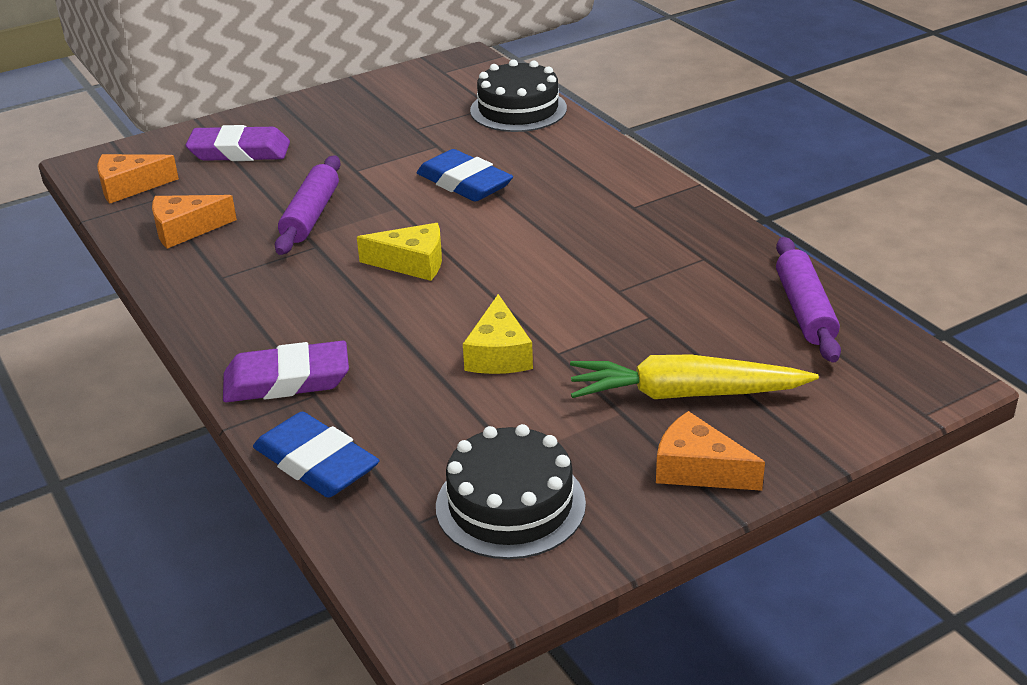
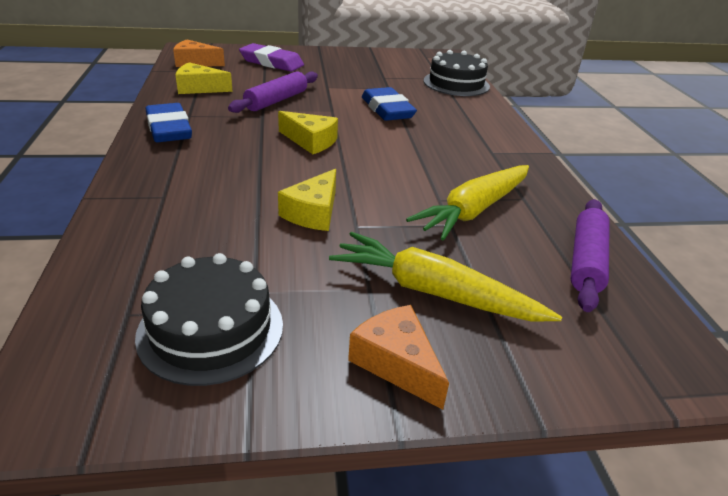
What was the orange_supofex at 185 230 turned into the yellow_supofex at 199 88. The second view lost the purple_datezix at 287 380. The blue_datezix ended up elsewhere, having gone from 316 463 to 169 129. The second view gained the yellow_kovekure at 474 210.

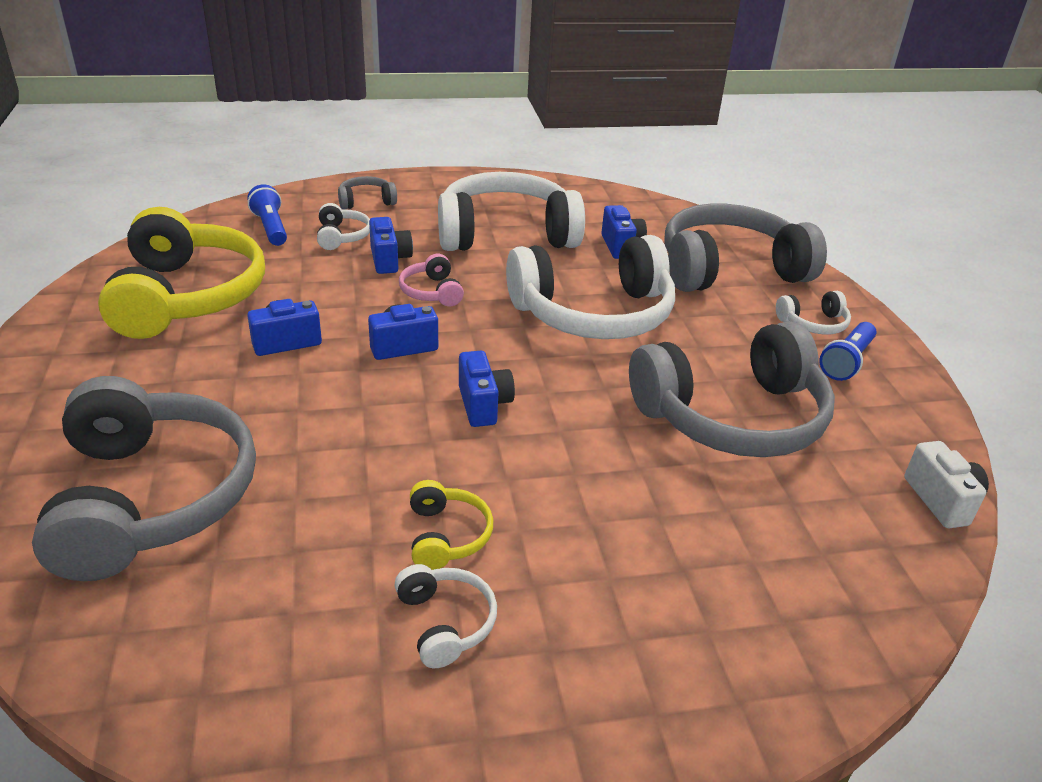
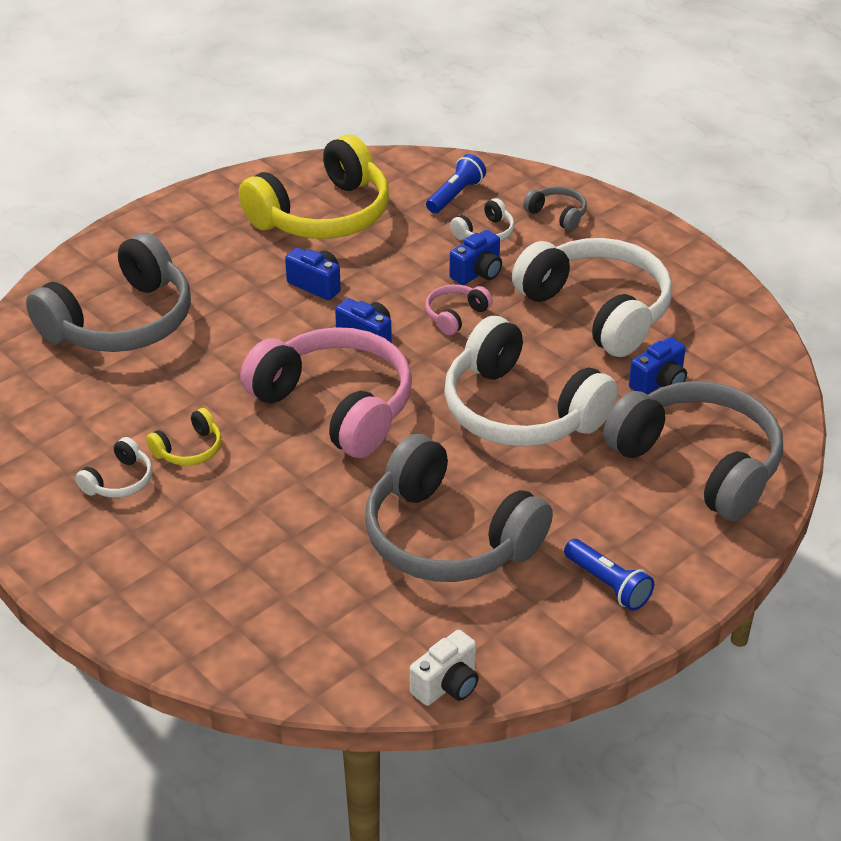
The second view lost the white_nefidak at 813 323. The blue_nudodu at 847 362 ended up facing another way, 135 degrees counterclockwise from before. Where the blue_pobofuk stood at 483 405, the pink_nefidak came to stand at 335 406.

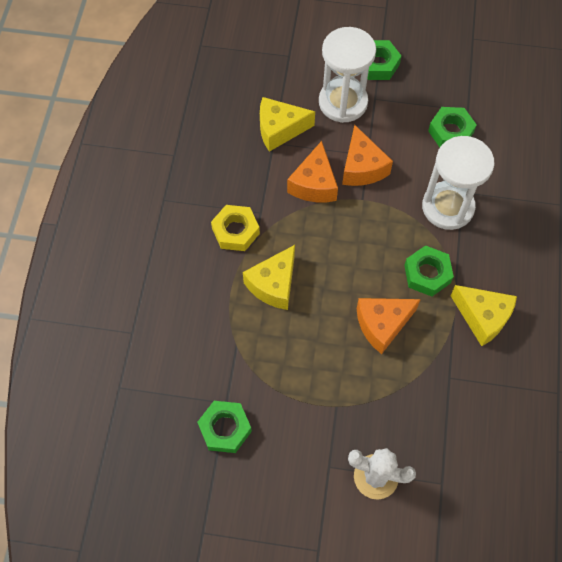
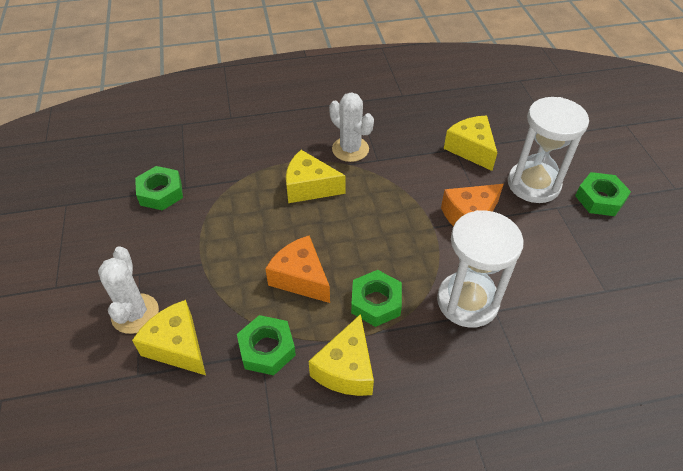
The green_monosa ended up elsewhere, having gone from 450 132 to 267 349. The second view lost the orange_supofex at 314 184. Where the yellow_monosa stood at 235 231, the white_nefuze came to stand at 350 149. The second view gained the yellow_supofex at 177 346.

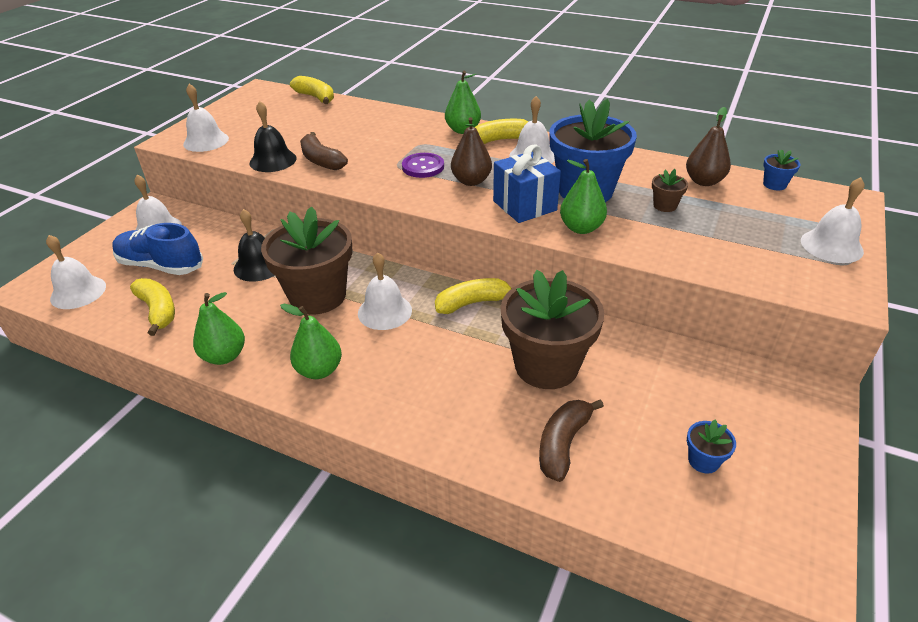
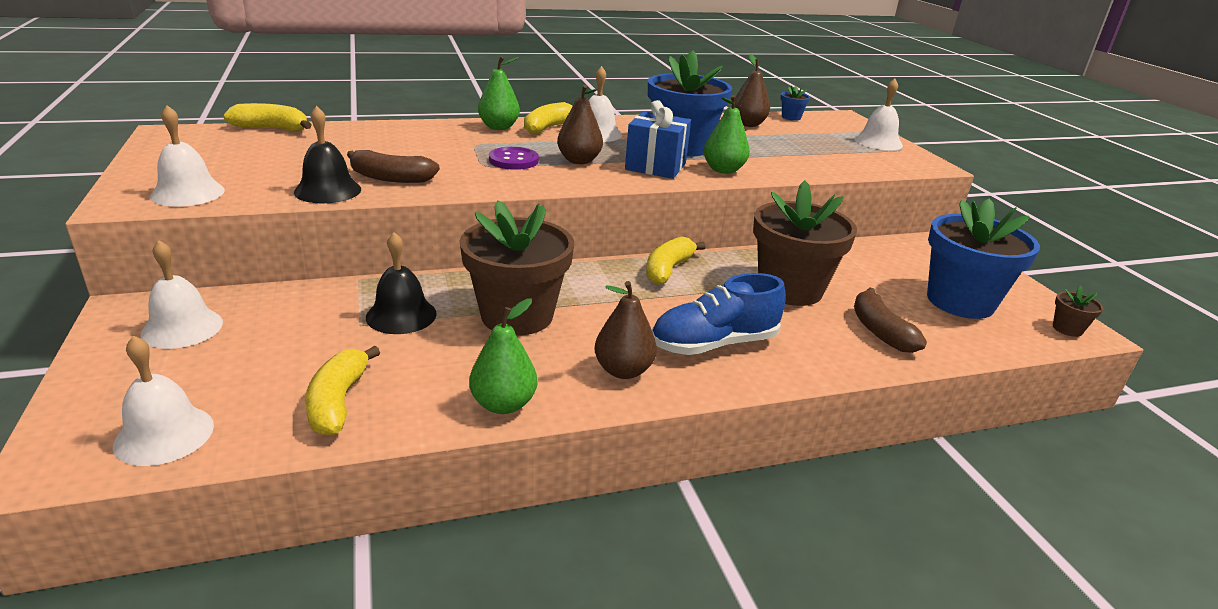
The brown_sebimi ended up elsewhere, having gone from 665 206 to 1067 329. The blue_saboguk ended up elsewhere, having gone from 161 265 to 713 344. The second view lost the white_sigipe at 384 311. The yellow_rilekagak at 158 311 ended up facing another way, 105 degrees counterclockwise from before. What was the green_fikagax at 319 370 turned into the brown_fikagax at 623 370. The size of the blue_sebimi at 703 461 changed by a factor of 2.45.

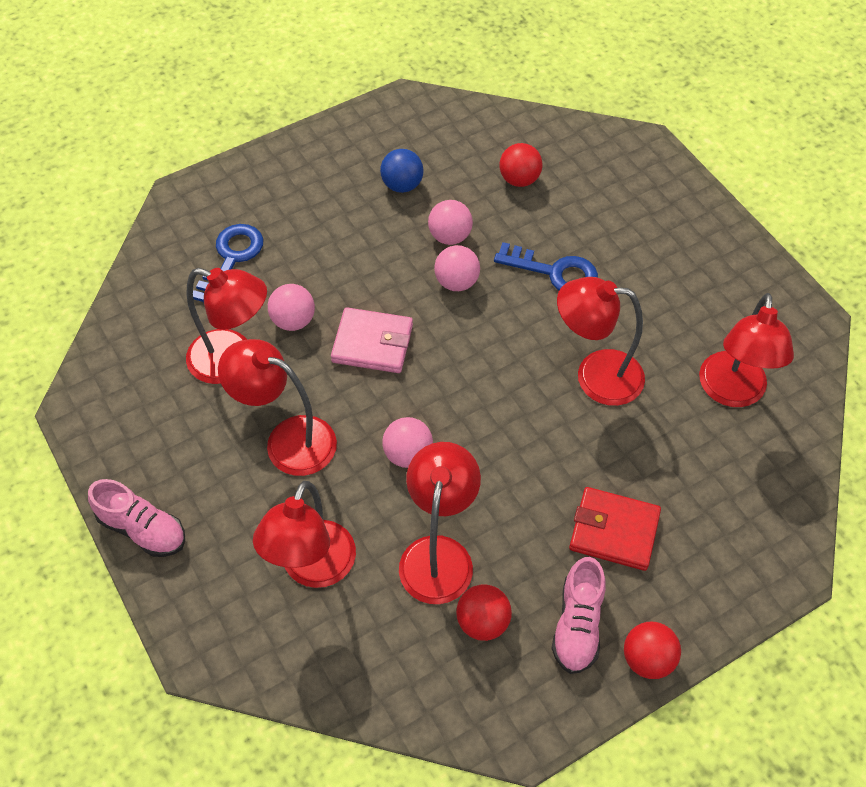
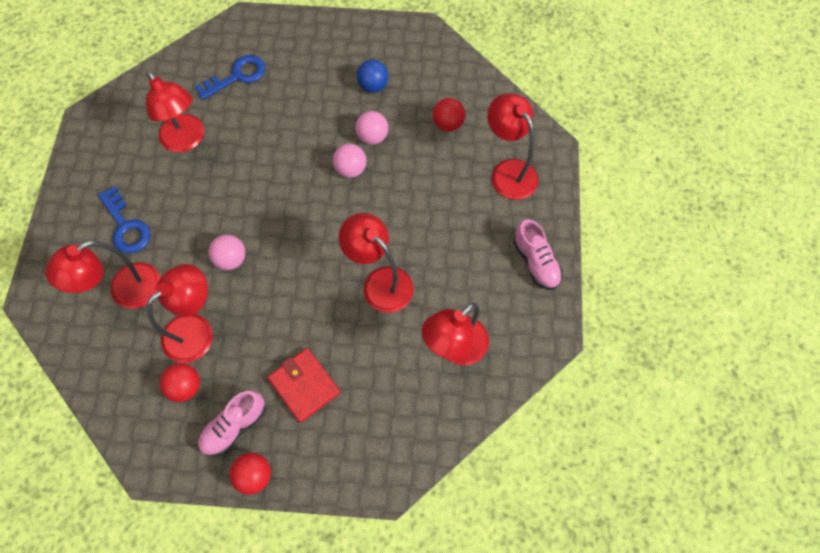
The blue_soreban ended up elsewhere, having gone from 554 272 to 126 226. The second view lost the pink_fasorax at 293 321. The second view lost the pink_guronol at 372 343. The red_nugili ended up elsewhere, having gone from 287 440 to 508 171. The pink_saboguk ended up elsewhere, having gone from 142 529 to 535 262.

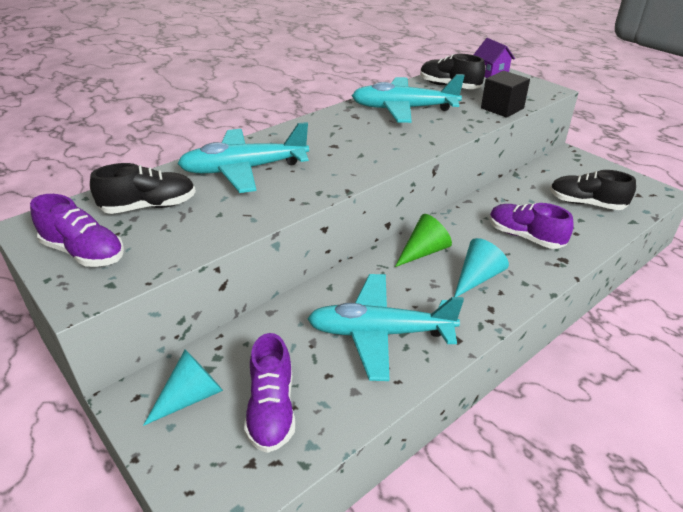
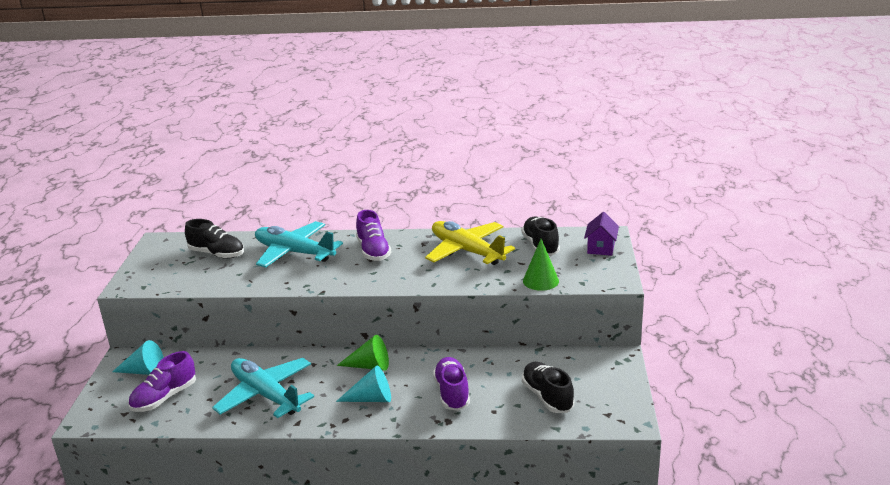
Where the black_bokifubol stood at 502 108, the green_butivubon came to stand at 540 281. What was the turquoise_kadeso at 403 109 turned into the yellow_kadeso at 467 251. The purple_saboguk ended up elsewhere, having gone from 84 252 to 373 251.

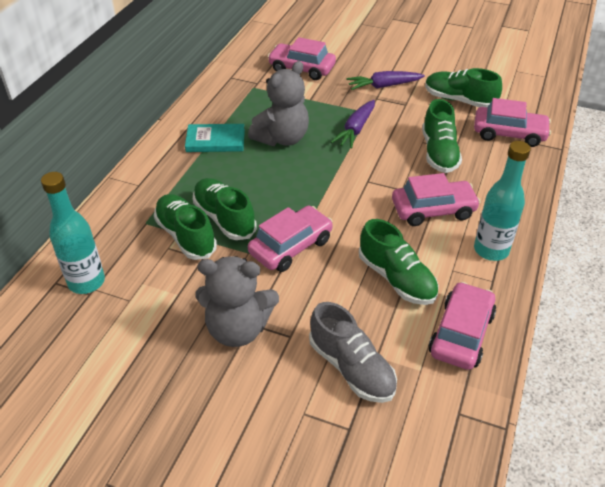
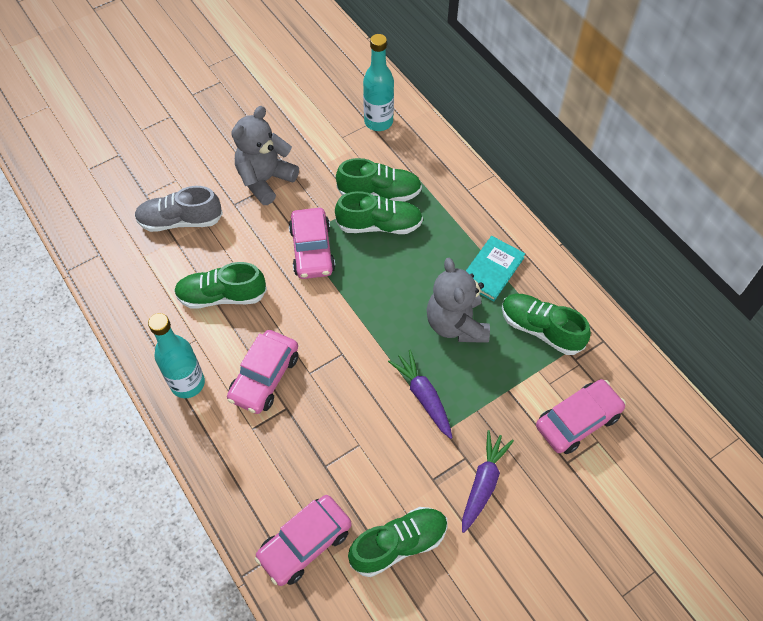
The green_saboguk ended up elsewhere, having gone from 439 153 to 541 329. The second view lost the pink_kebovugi at 461 334.

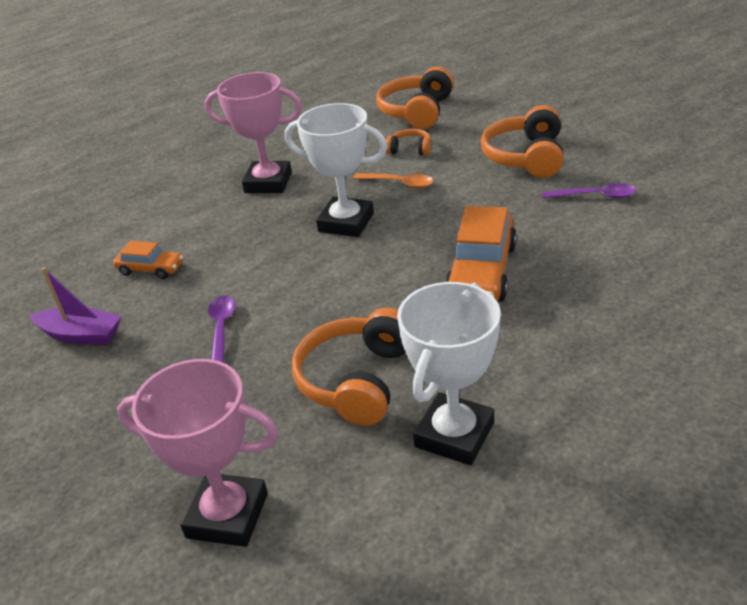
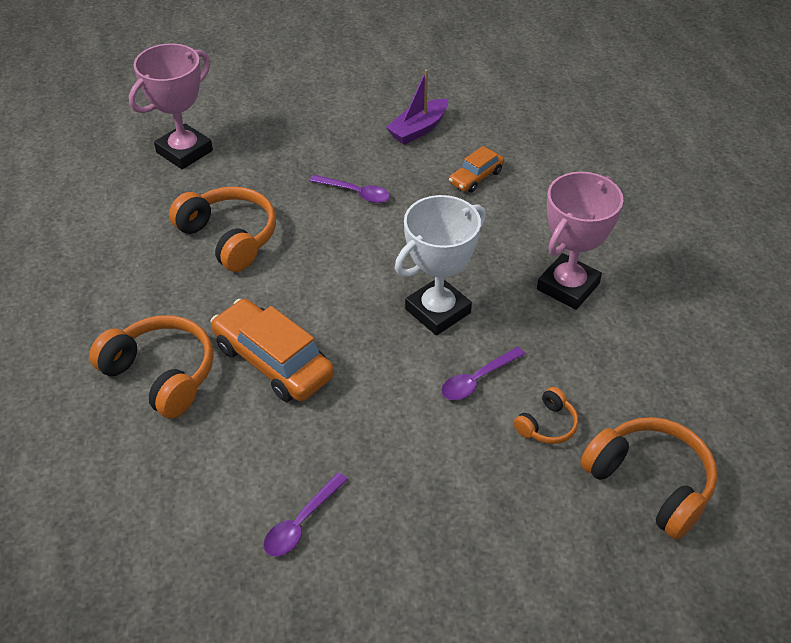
The orange_nefidak ended up elsewhere, having gone from 526 157 to 161 374. What was the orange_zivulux at 399 183 turned into the purple_zivulux at 476 380. The second view lost the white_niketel at 455 435.

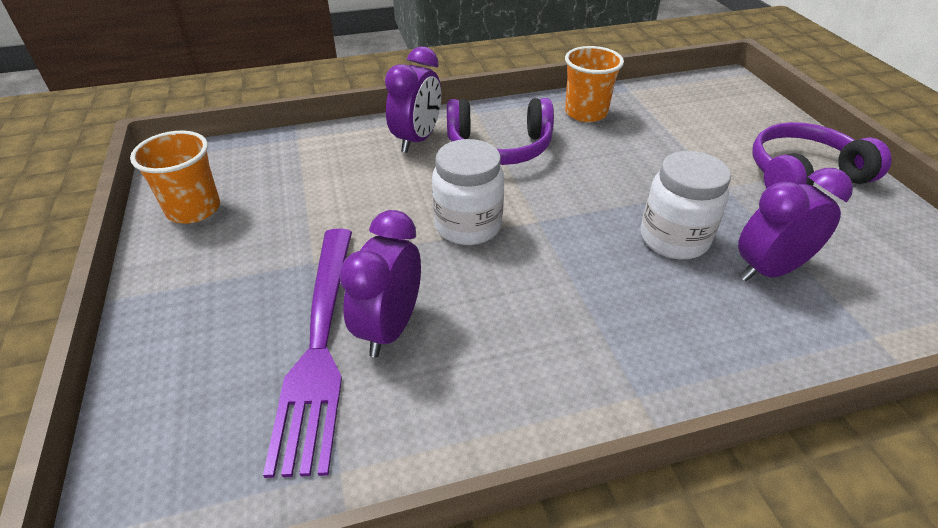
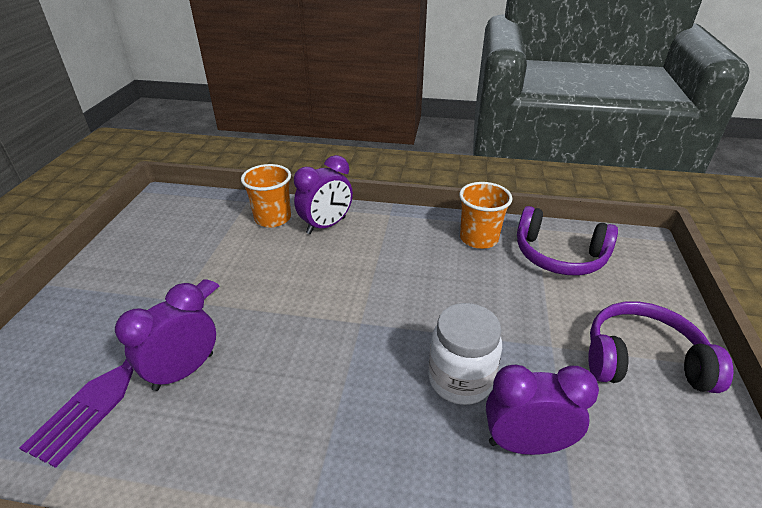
The purple_nefidak ended up elsewhere, having gone from 499 147 to 559 255. The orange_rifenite ended up elsewhere, having gone from 193 209 to 273 218. The second view lost the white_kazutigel at 468 226.

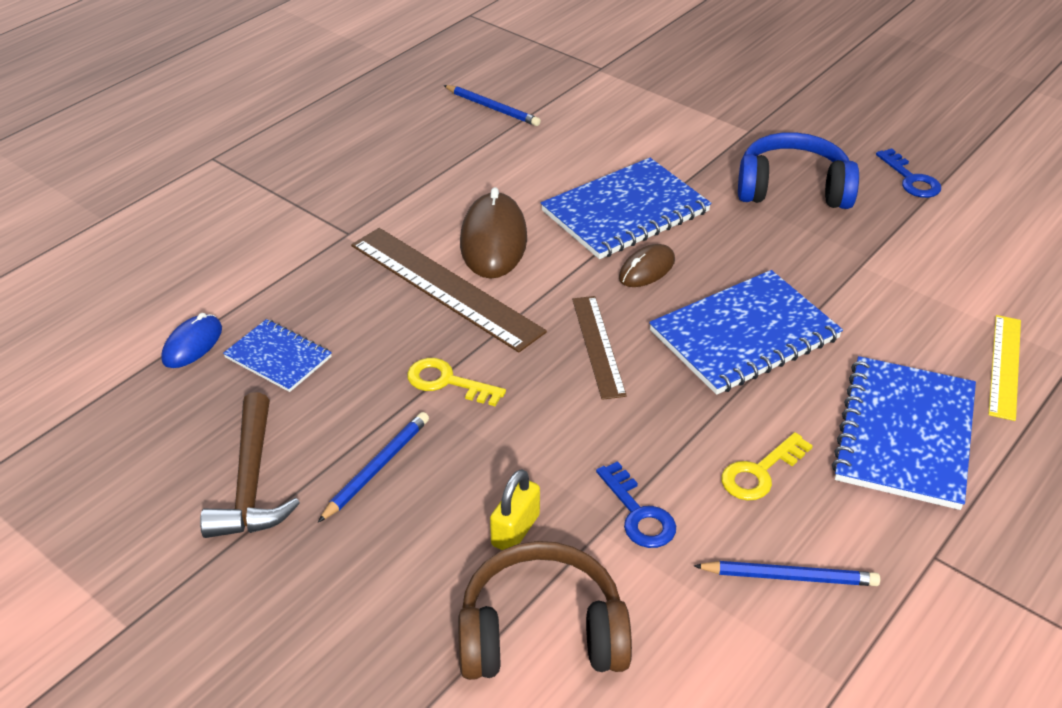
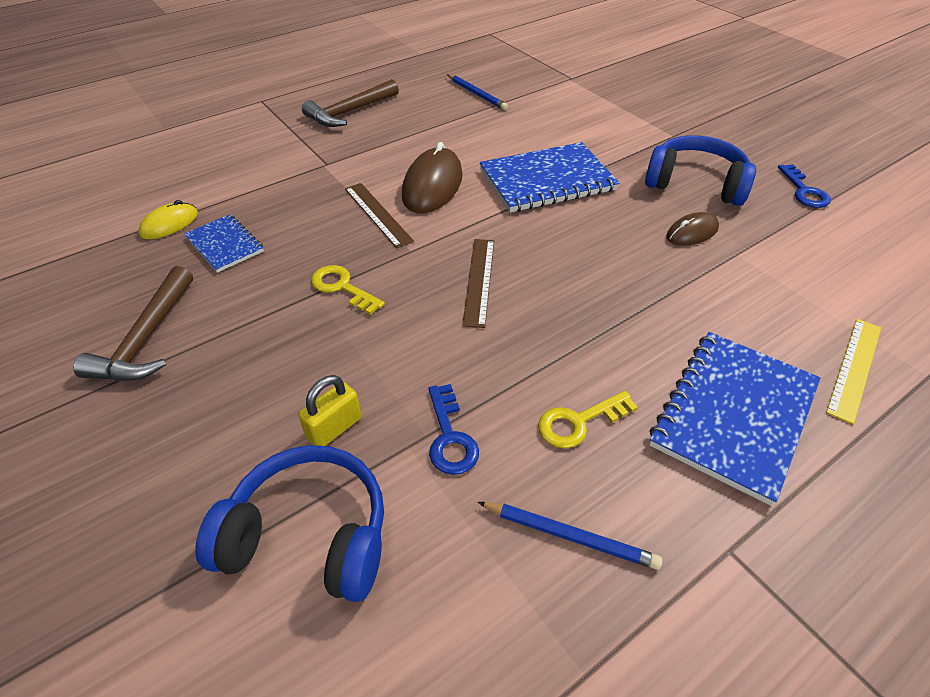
The size of the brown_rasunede at 444 288 changed by a factor of 0.59. The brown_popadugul ended up elsewhere, having gone from 646 269 to 692 233. The second view lost the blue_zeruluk at 744 335. What was the blue_popadugul at 192 344 turned into the yellow_popadugul at 169 224. The second view lost the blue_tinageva at 377 468. What was the brown_nefidak at 541 633 turned into the blue_nefidak at 309 535. The second view gained the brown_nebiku at 349 112.

